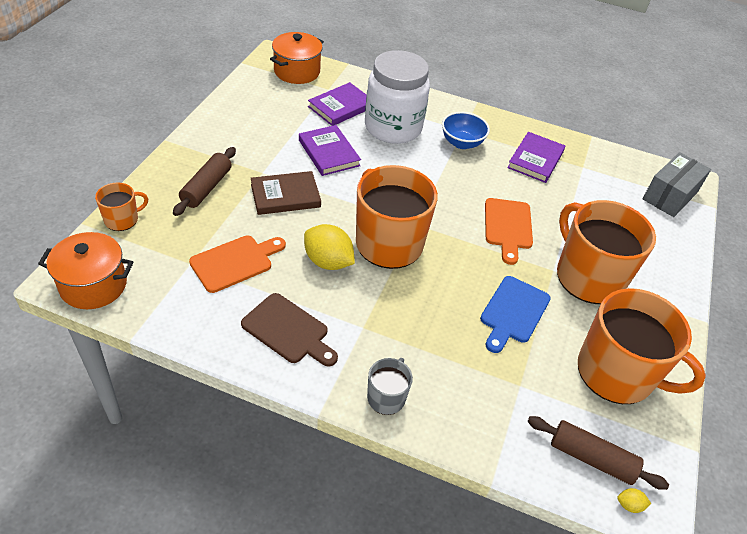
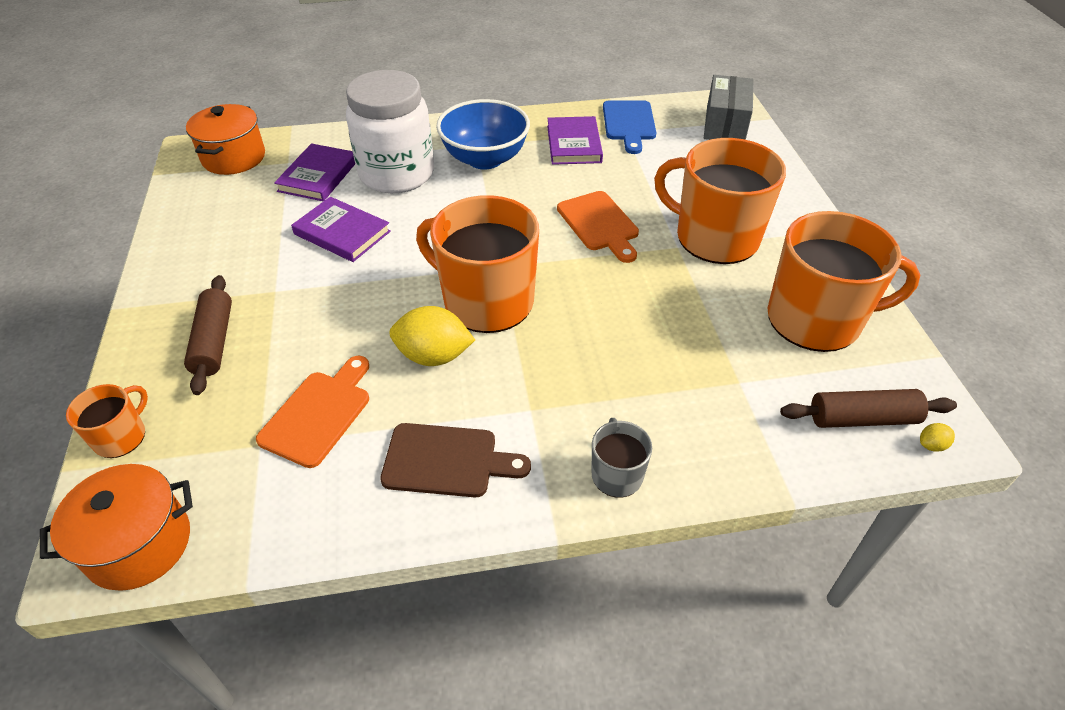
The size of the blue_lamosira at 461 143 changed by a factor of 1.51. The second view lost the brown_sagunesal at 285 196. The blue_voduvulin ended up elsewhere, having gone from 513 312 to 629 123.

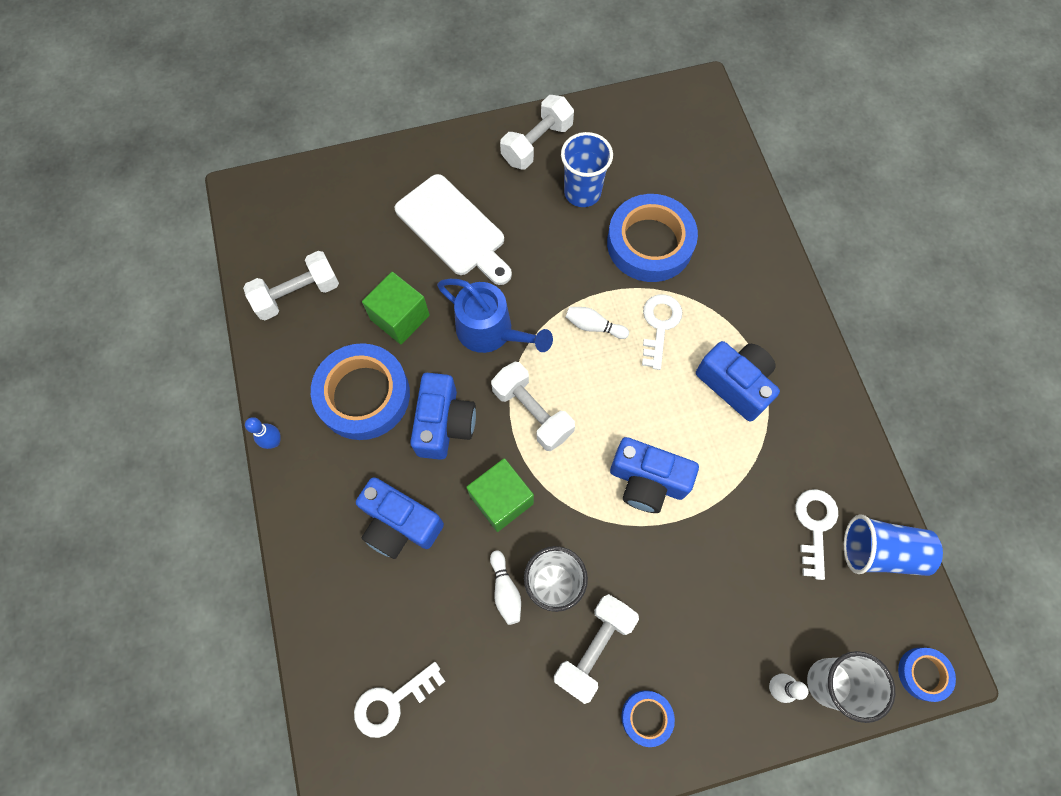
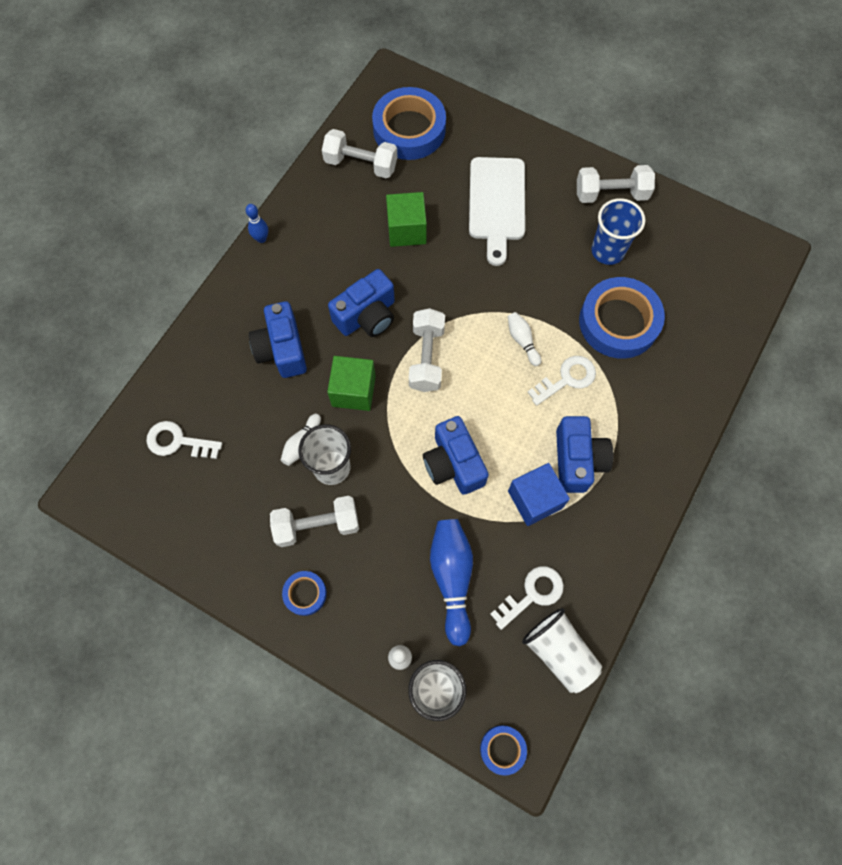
The second view lost the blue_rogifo at 490 331. The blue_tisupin ended up elsewhere, having gone from 363 395 to 409 129. What was the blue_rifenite at 880 551 turned into the white_rifenite at 559 652. The second view gained the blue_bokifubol at 535 499. The second view gained the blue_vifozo at 452 578.

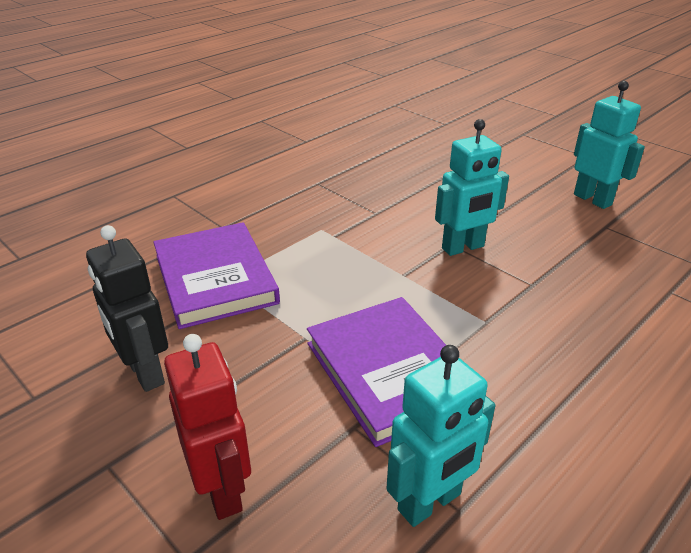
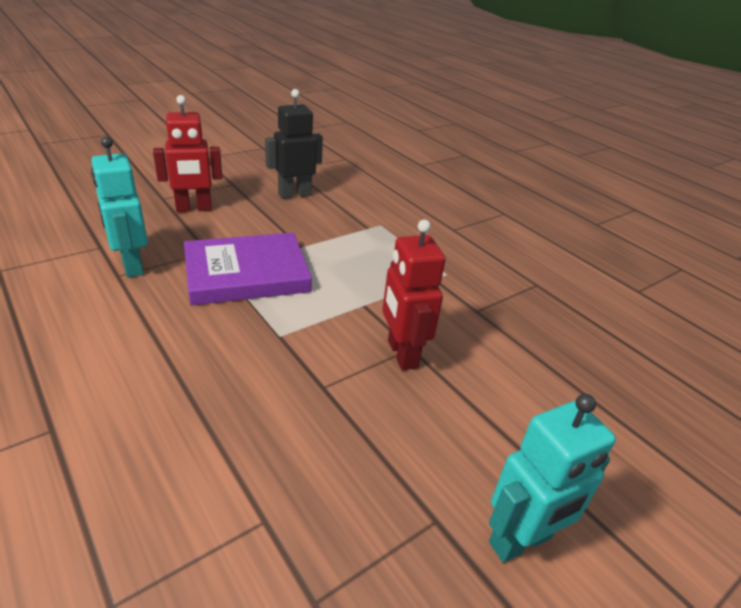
What was the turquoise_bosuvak at 463 248 turned into the red_bosuvak at 401 354. The second view lost the purple_sagunesal at 215 279.

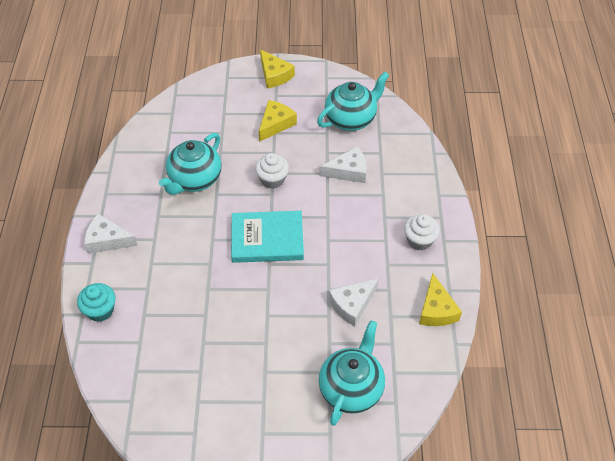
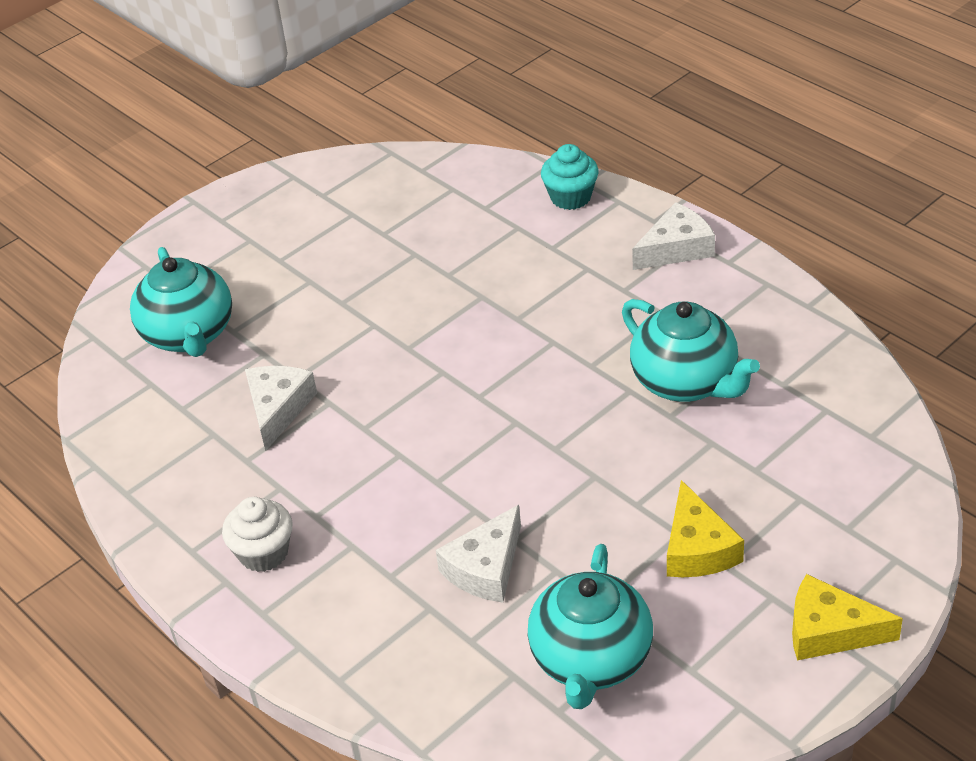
The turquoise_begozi at 194 180 ended up facing another way, 150 degrees clockwise from before. The second view lost the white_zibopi at 272 179. The second view lost the turquoise_sagunesal at 267 239. The second view lost the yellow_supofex at 436 310.

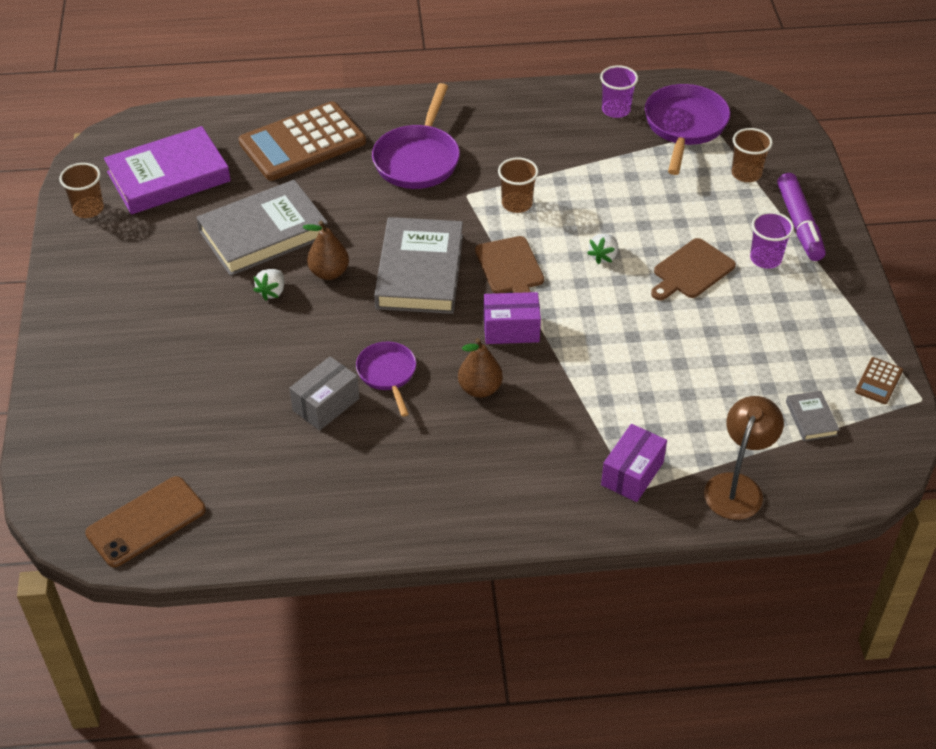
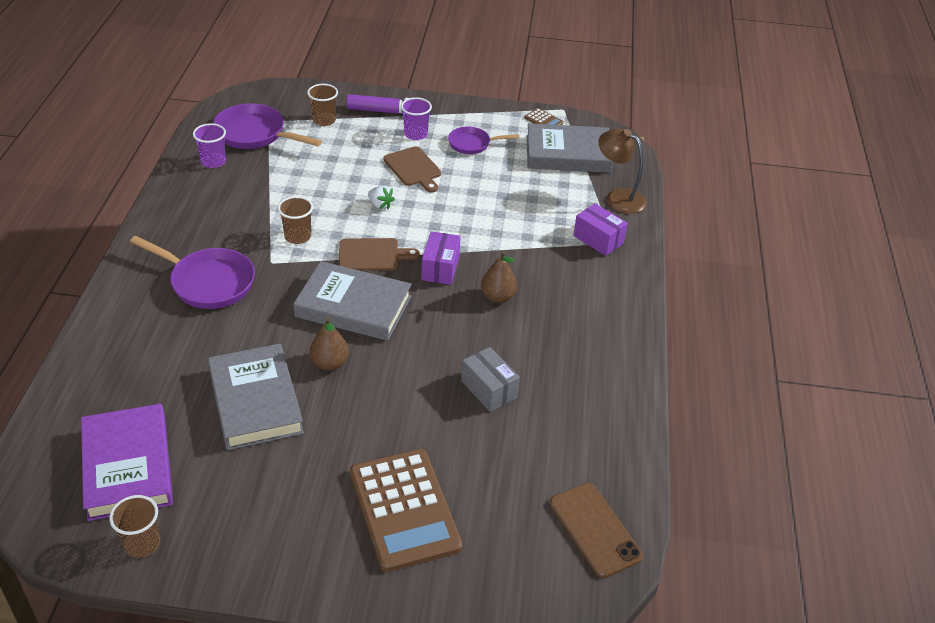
The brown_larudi ended up elsewhere, having gone from 302 142 to 404 510. The second view lost the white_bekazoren at 272 292. The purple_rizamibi ended up elsewhere, having gone from 387 374 to 472 144. The size of the grey_sagunesal at 811 418 changed by a factor of 2.33.

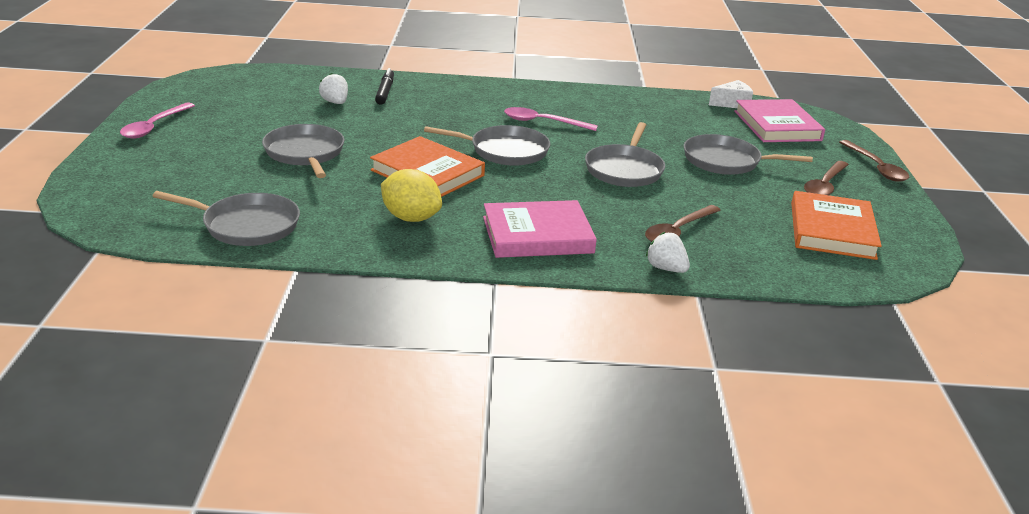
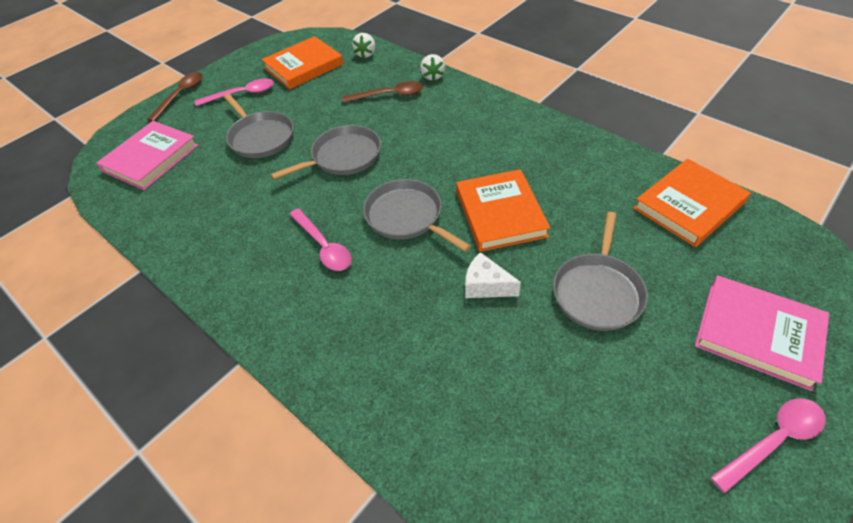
The second view lost the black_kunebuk at 385 92. The white_bekazoren ended up elsewhere, having gone from 335 102 to 366 54. The white_supofex ended up elsewhere, having gone from 732 104 to 486 286. What was the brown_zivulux at 825 185 turned into the pink_zivulux at 242 94. The second view lost the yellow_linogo at 411 218. Where the grey_rizamibi stood at 246 225, the orange_sagunesal came to stand at 688 205. The pink_sagunesal ended up elsewhere, having gone from 537 235 to 757 334.

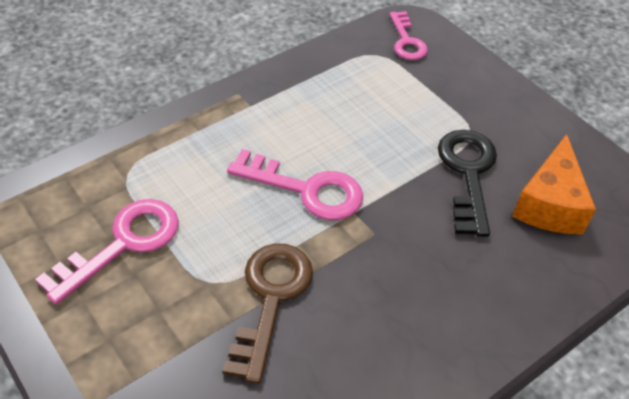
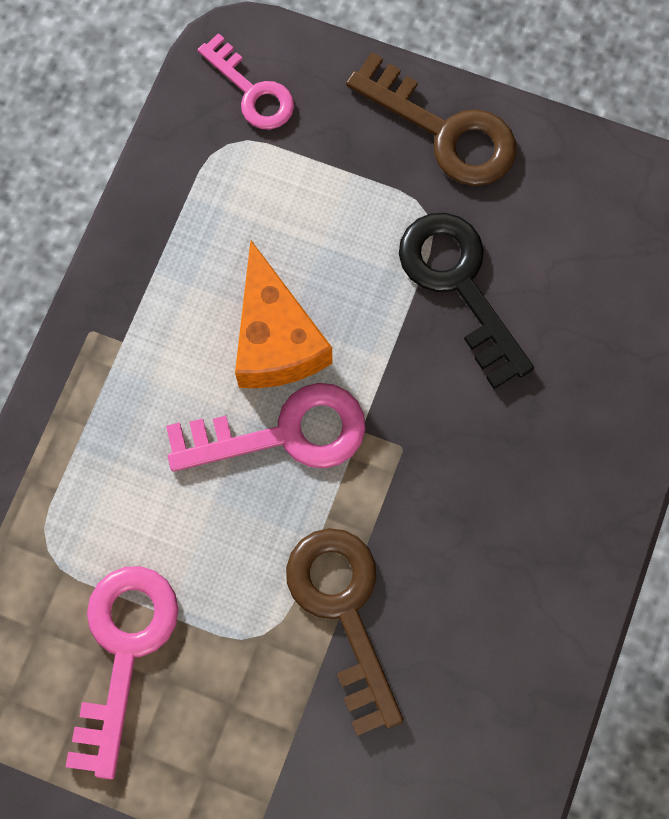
The orange_supofex ended up elsewhere, having gone from 549 204 to 275 339. The second view gained the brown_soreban at 445 131.

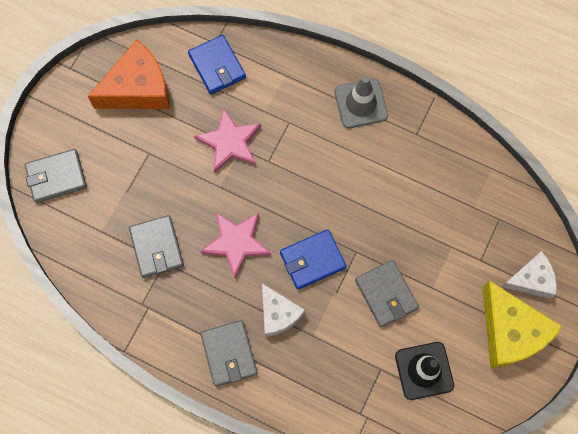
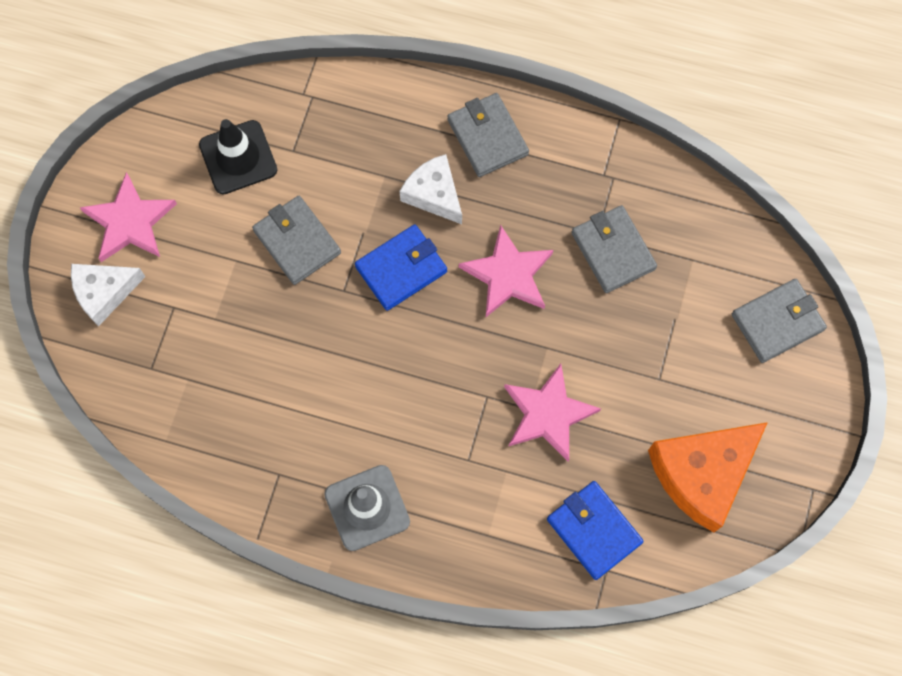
Where the yellow_supofex stood at 510 332, the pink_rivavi came to stand at 130 222.

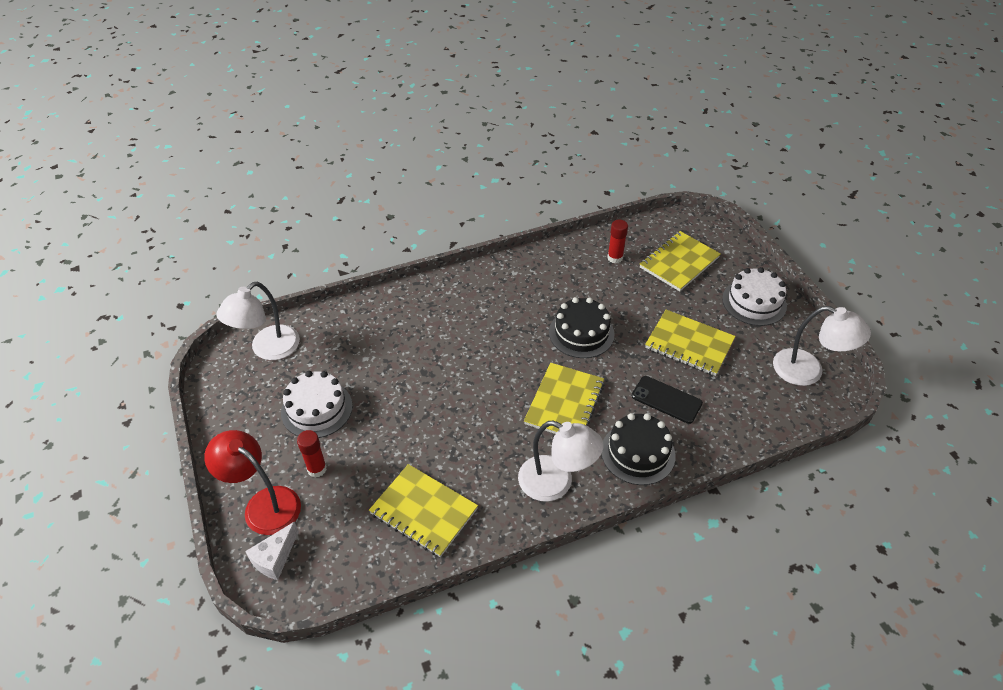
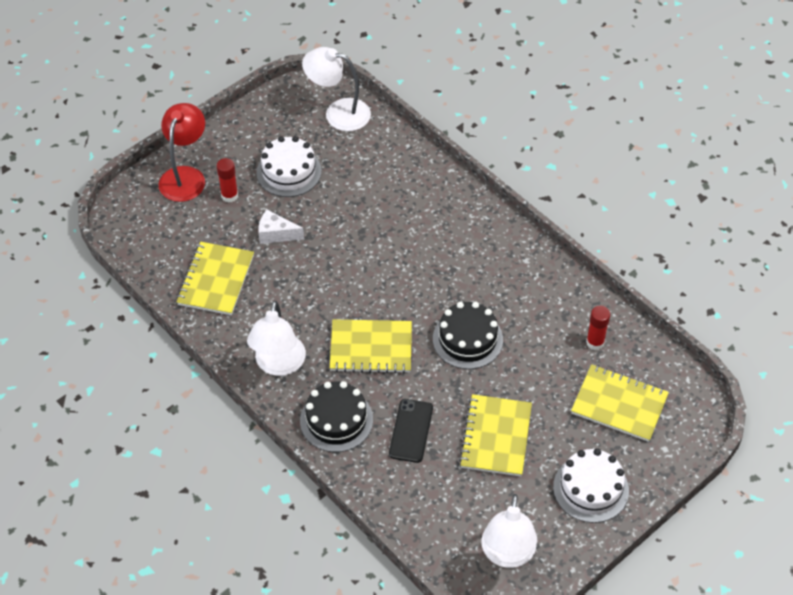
The white_supofex ended up elsewhere, having gone from 274 558 to 276 234.

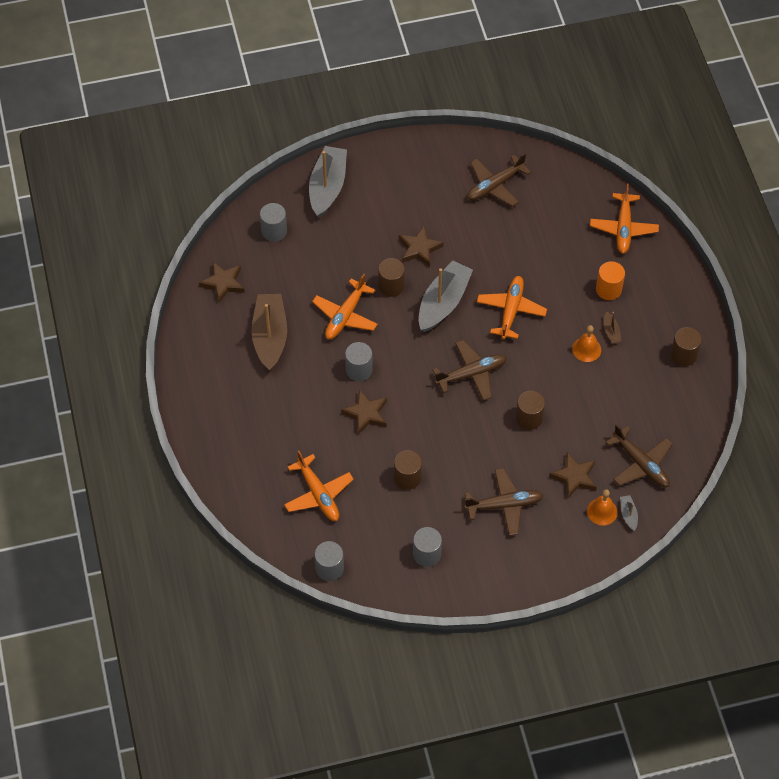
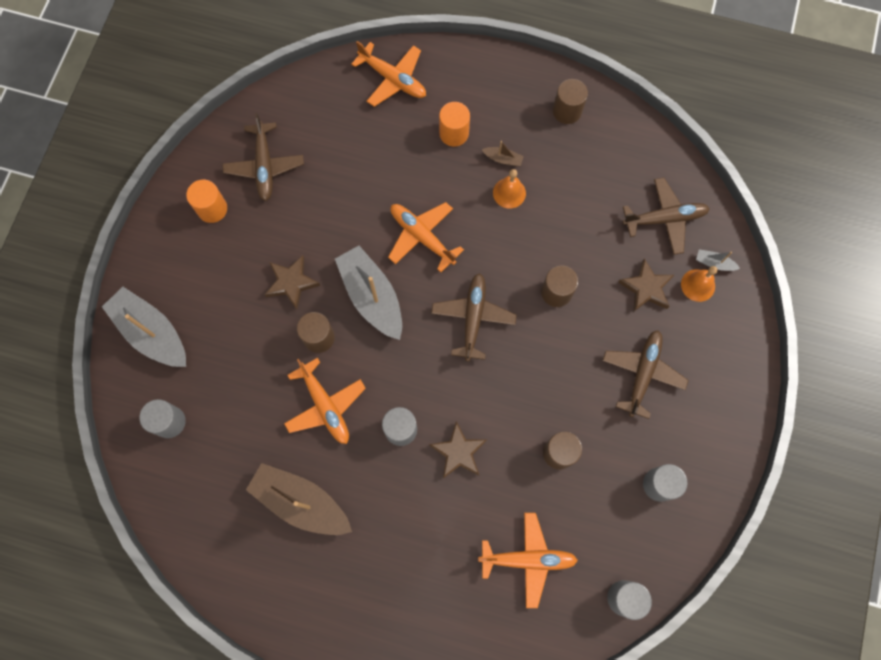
The second view lost the brown_rivavi at 223 283. The second view gained the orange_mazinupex at 212 209.

